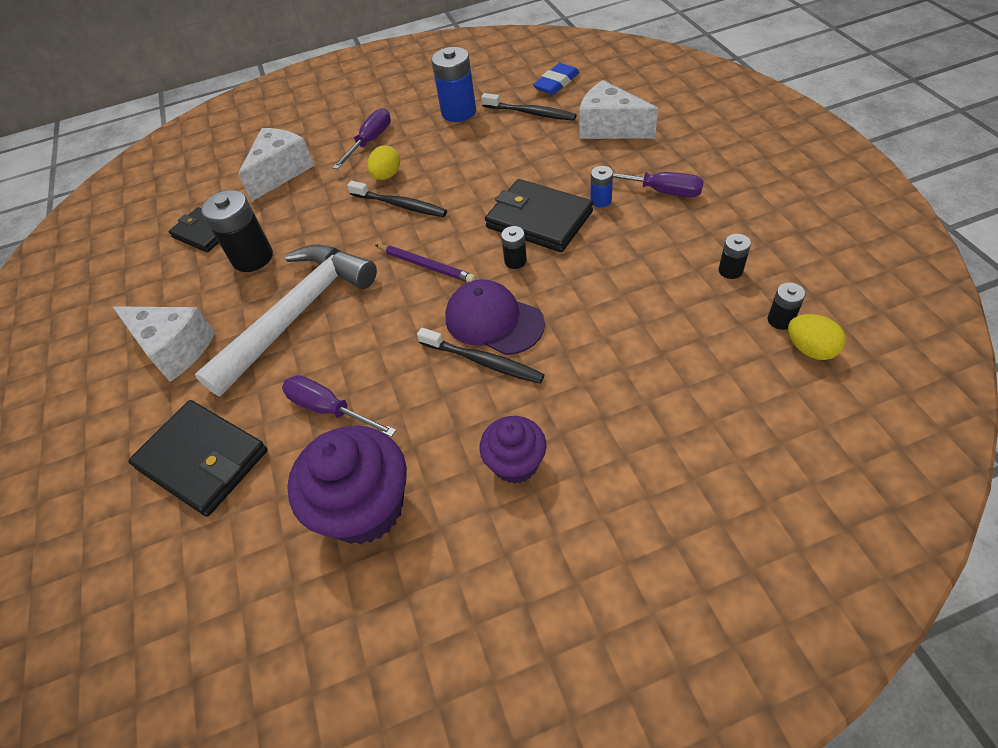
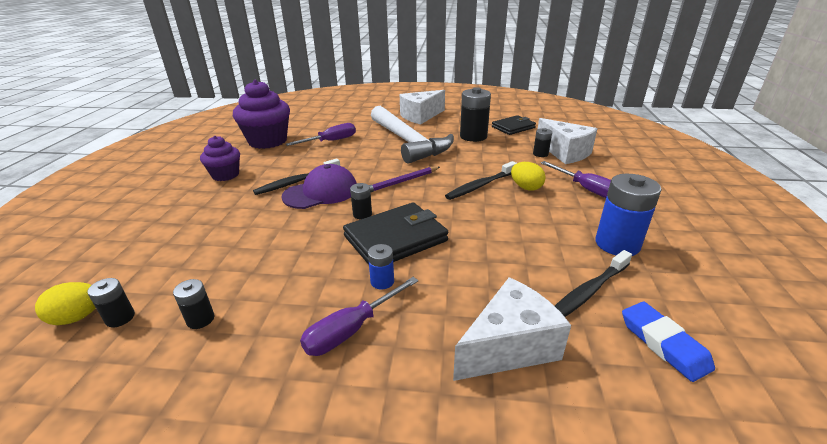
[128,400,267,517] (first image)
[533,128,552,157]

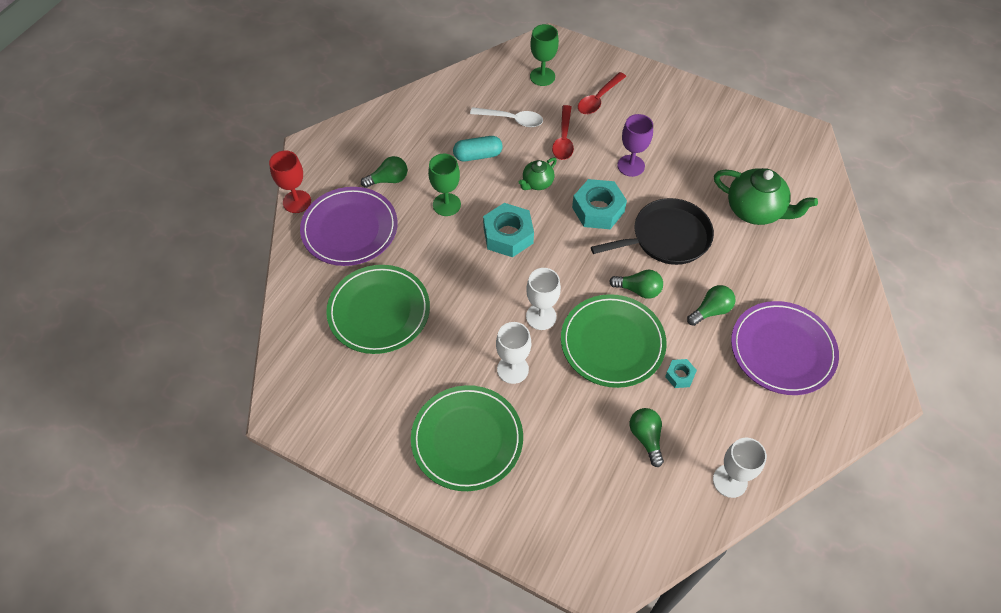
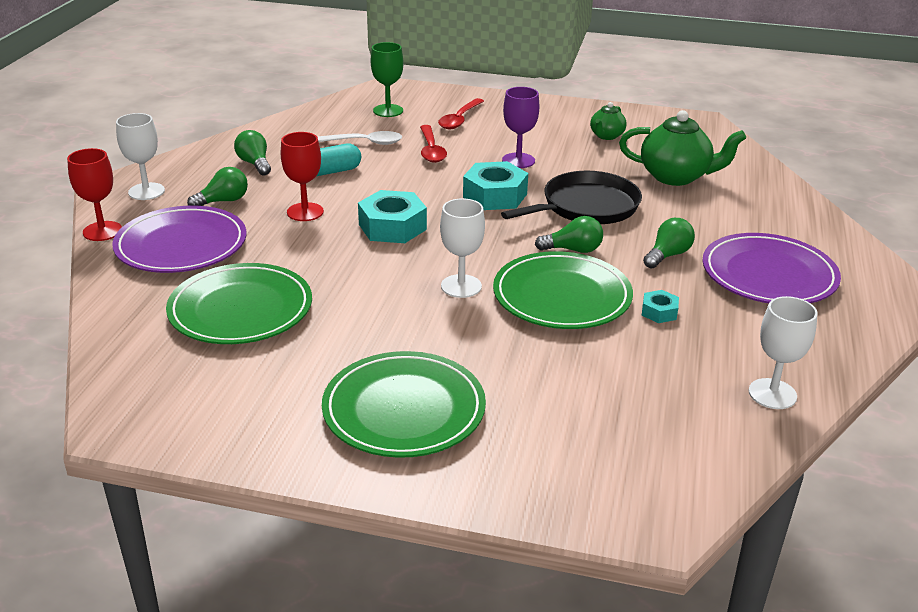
[281,132,324,221]
[116,113,165,200]
[590,102,627,140]
[234,130,271,175]

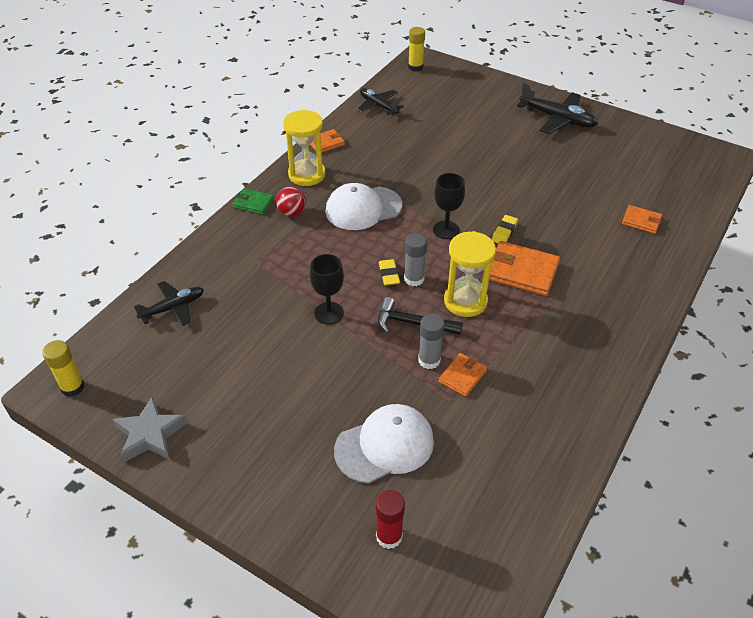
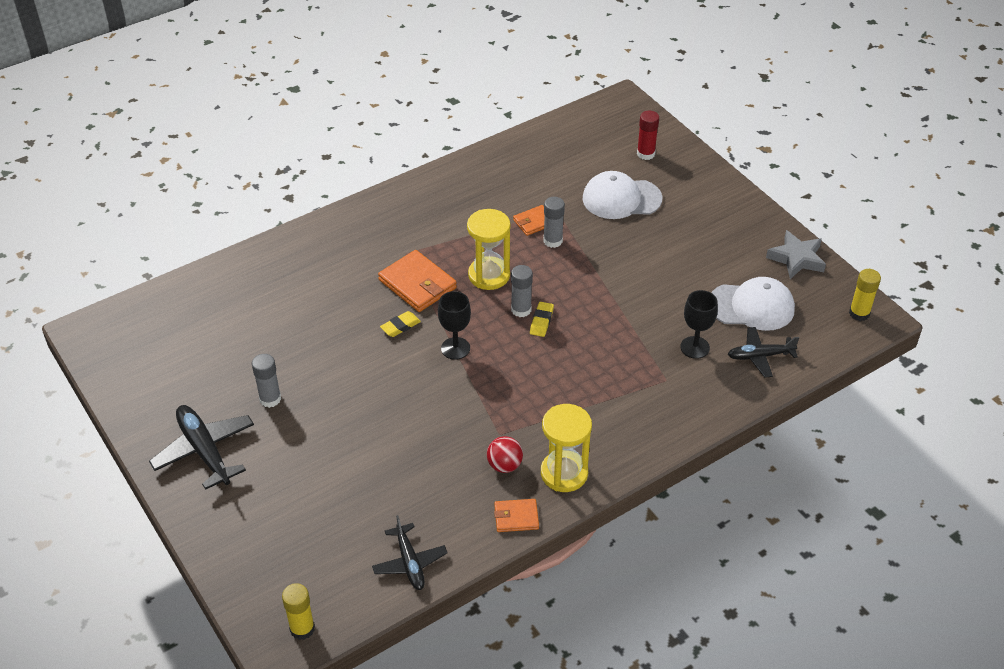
[233,188,274,215] (first image)
[487,436,523,473]
[680,290,718,359]
[711,277,795,331]
[378,297,463,335] (first image)
[622,205,662,234] (first image)
[252,354,281,408]

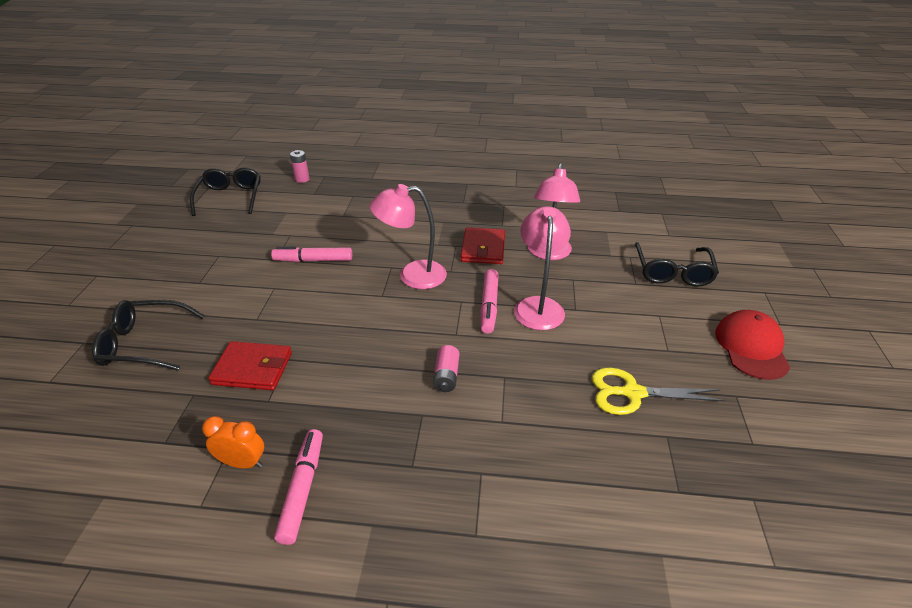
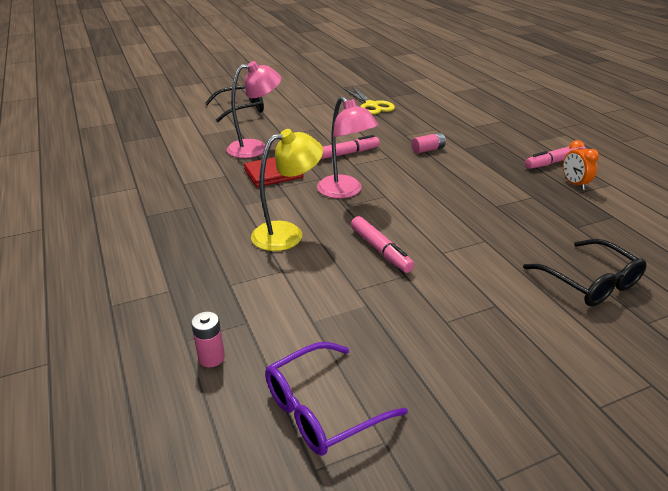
[265,342,408,456]
[208,341,292,390] (first image)
[514,206,571,330] (first image)
[715,310,790,380] (first image)
[251,129,323,251]

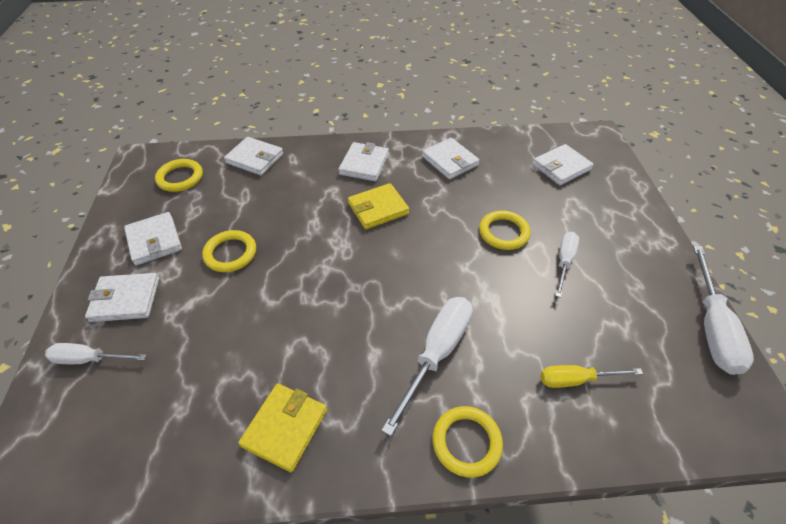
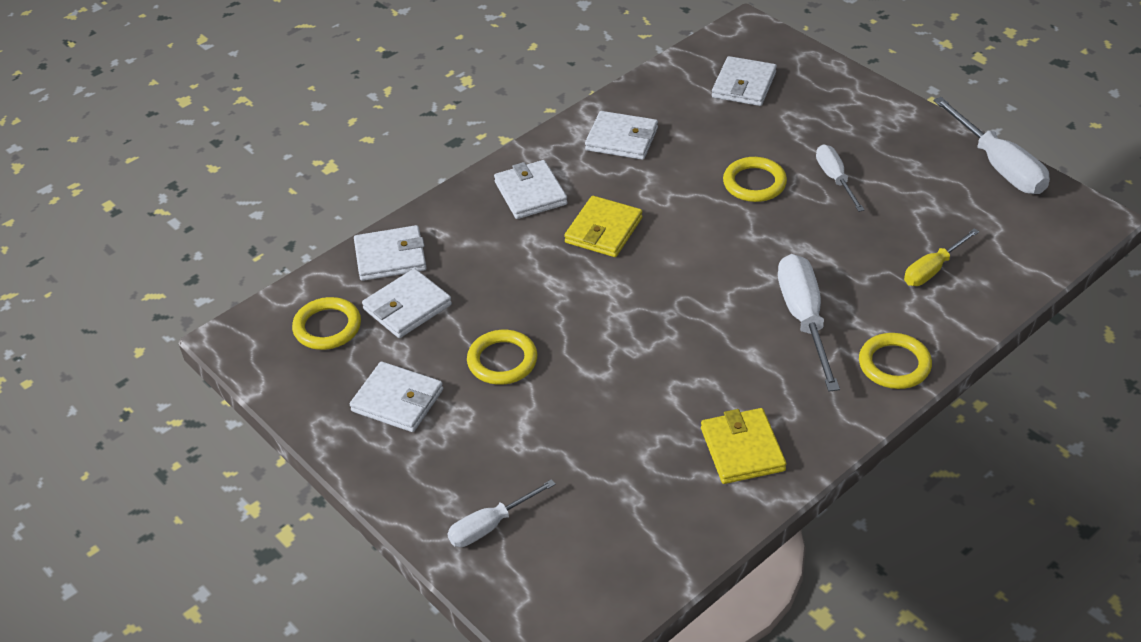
[362,268,452,338]

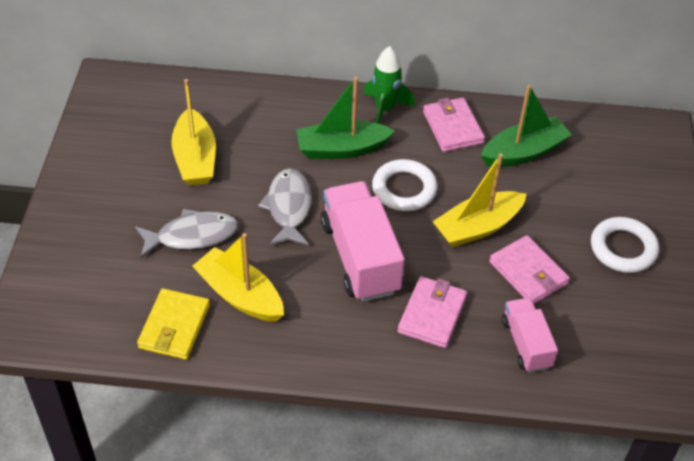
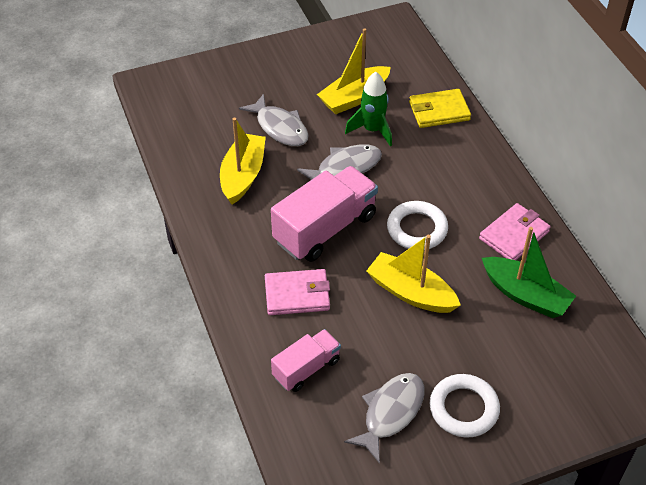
[409,89,471,128]
[296,77,395,159] (first image)
[345,72,392,147]
[489,235,570,304] (first image)
[344,373,425,464]

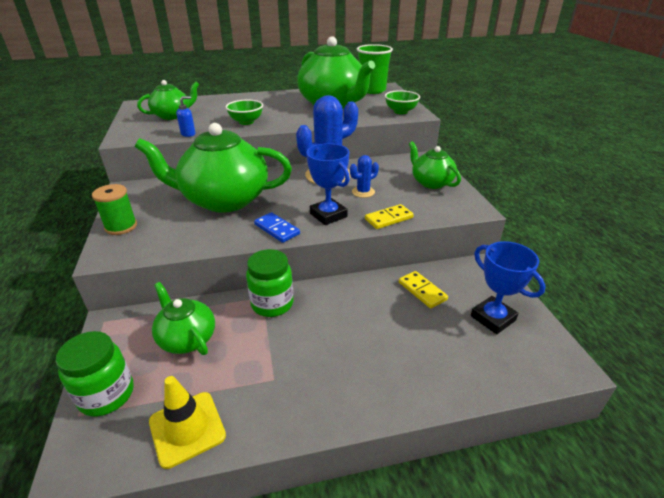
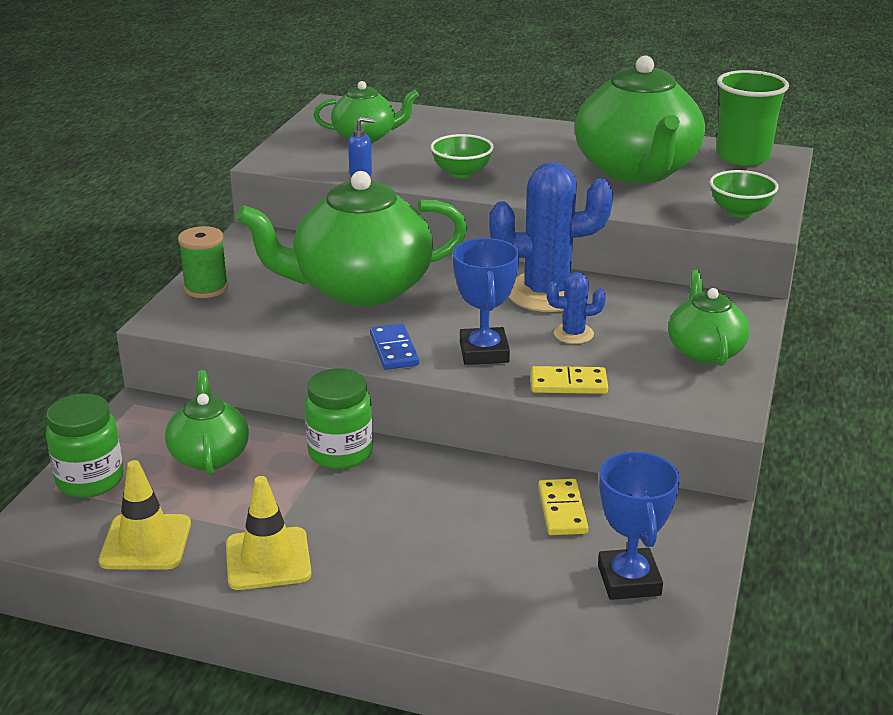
[236,171,467,307]
[226,476,312,590]

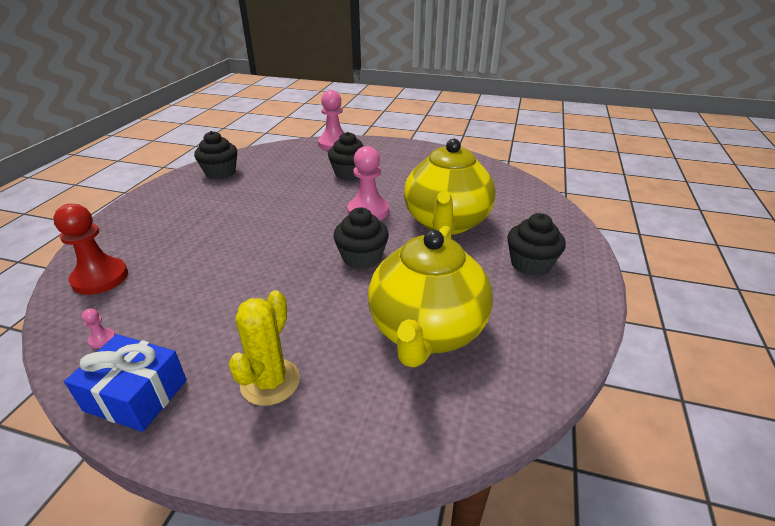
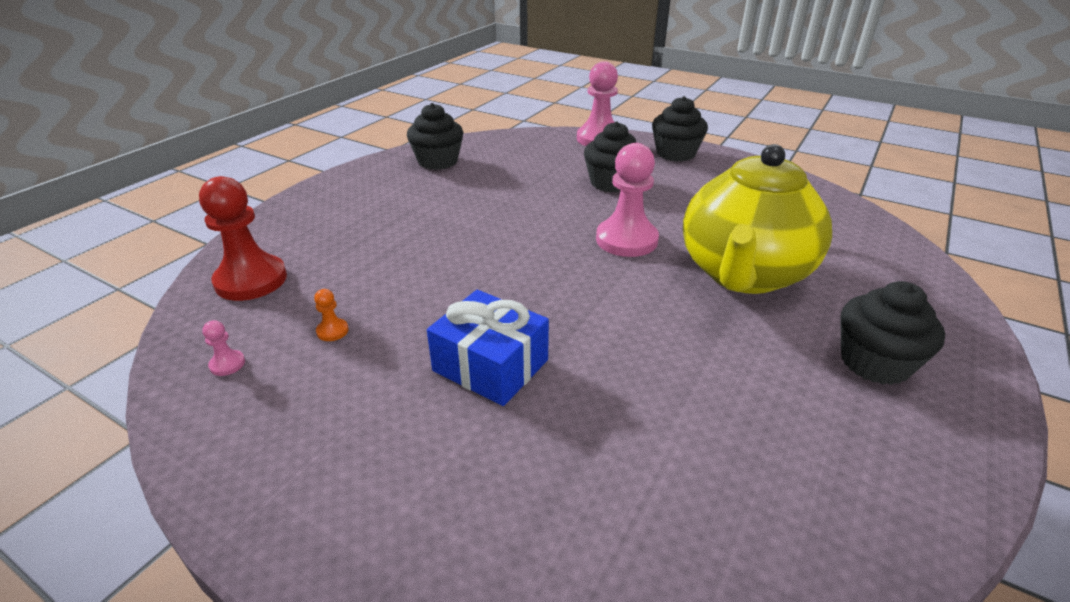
[427,290,549,406]
[228,290,300,406] (first image)
[652,96,708,162]
[368,226,493,367] (first image)
[314,289,349,341]

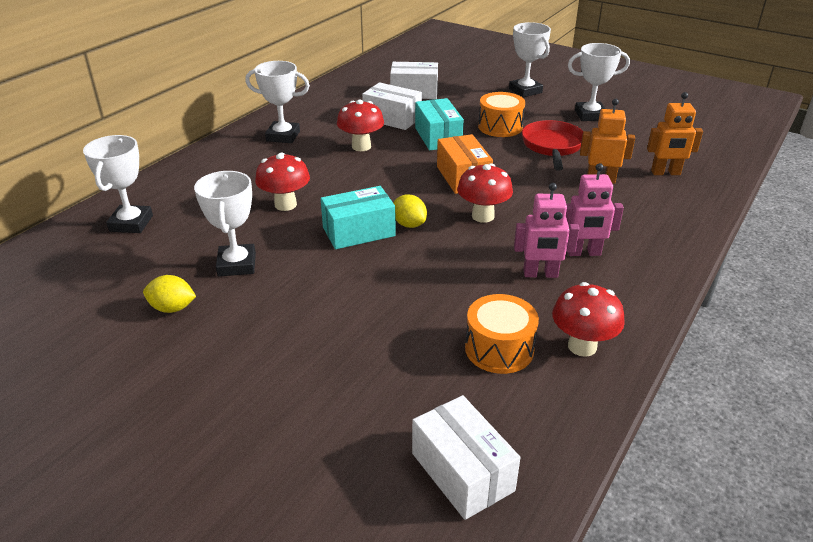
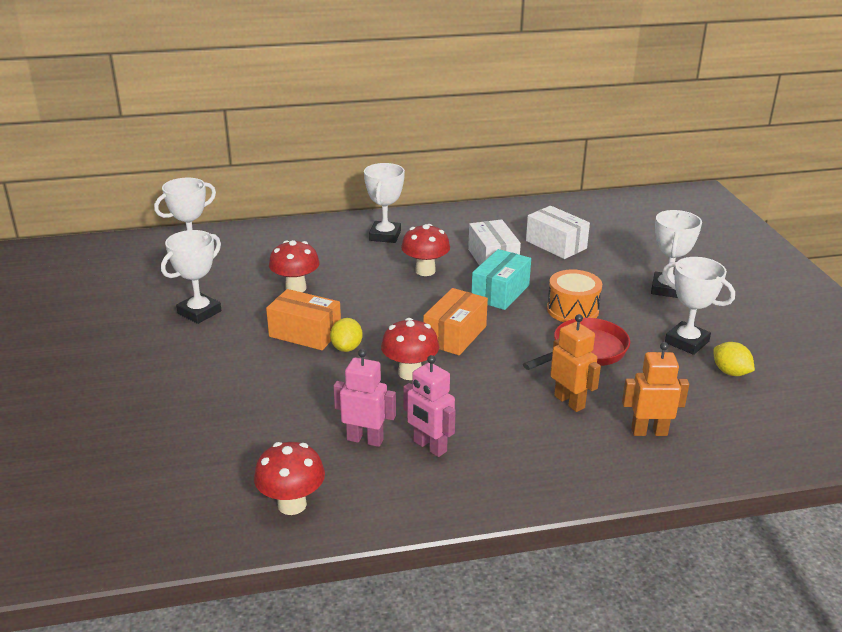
[713,342,755,376]
[364,163,405,243]
[266,289,341,350]
[412,395,521,520] (first image)
[465,294,539,374] (first image)
[333,349,396,447]
[622,342,689,436]

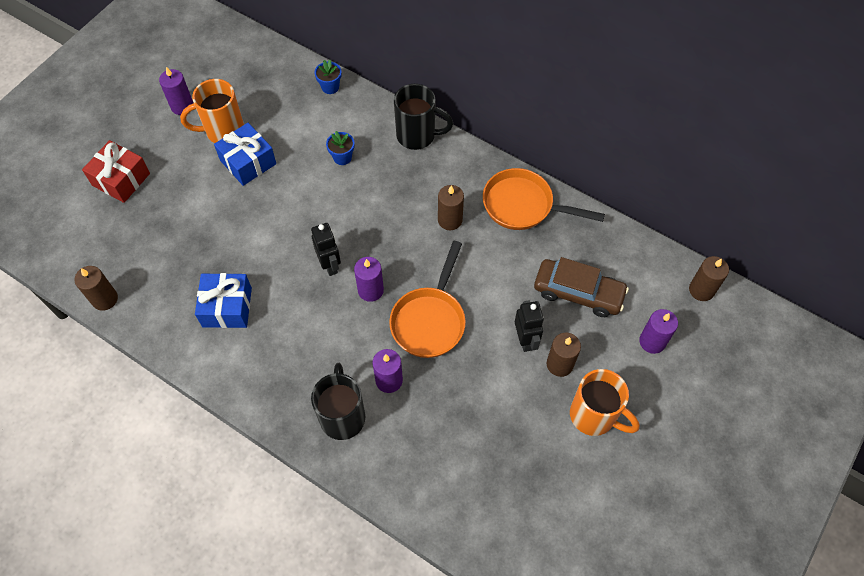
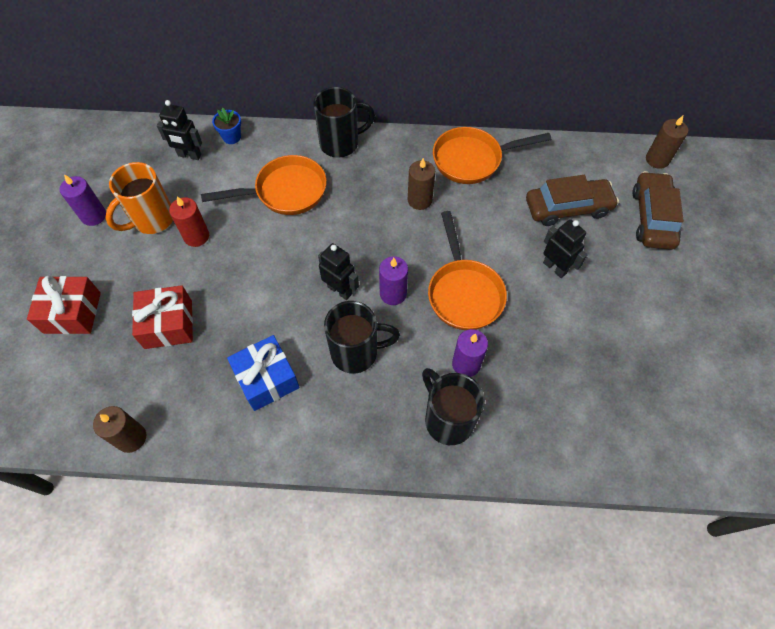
[169,196,209,247]
[201,155,327,215]
[547,333,581,377] (first image)
[570,369,640,436] (first image)
[632,171,684,250]
[132,285,193,349]
[157,100,202,160]
[324,301,400,374]

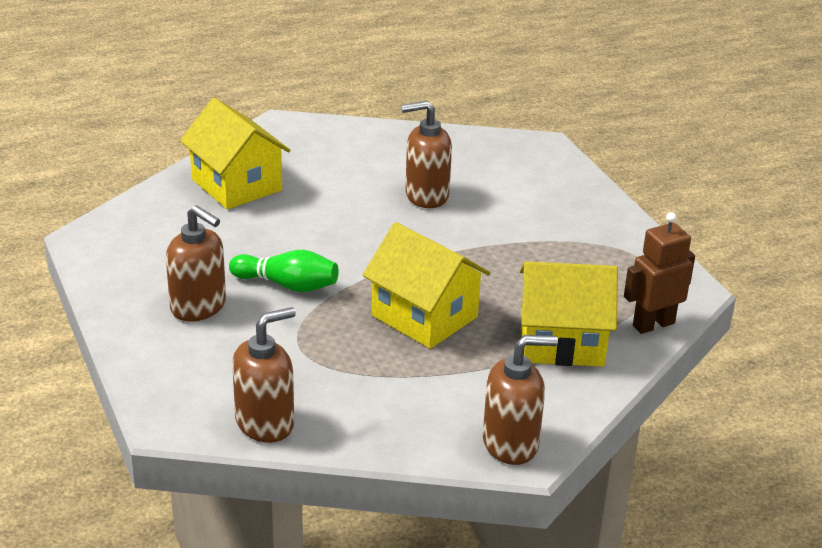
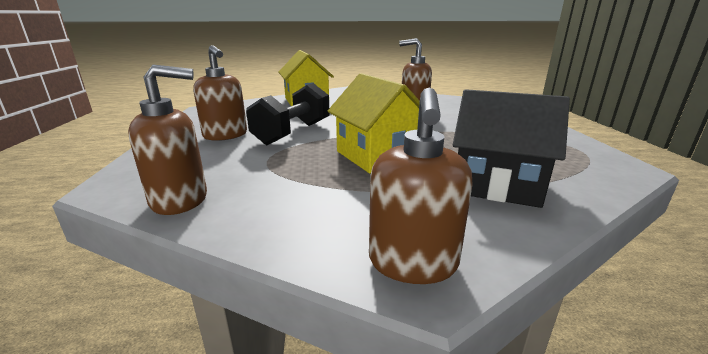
[246,83,330,145]
[369,88,473,284]
[453,89,570,208]
[624,212,695,334] (first image)

